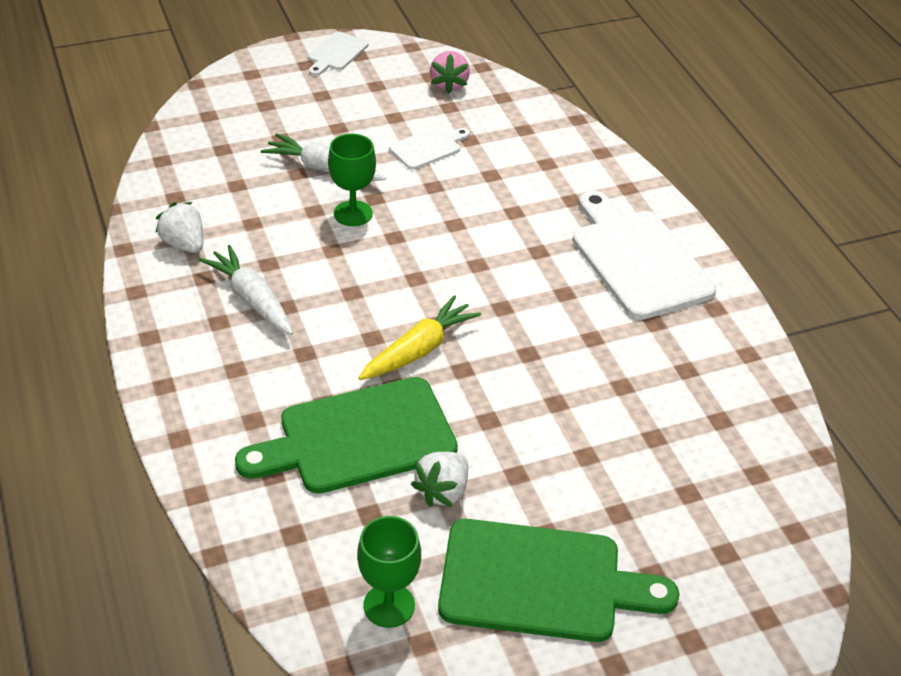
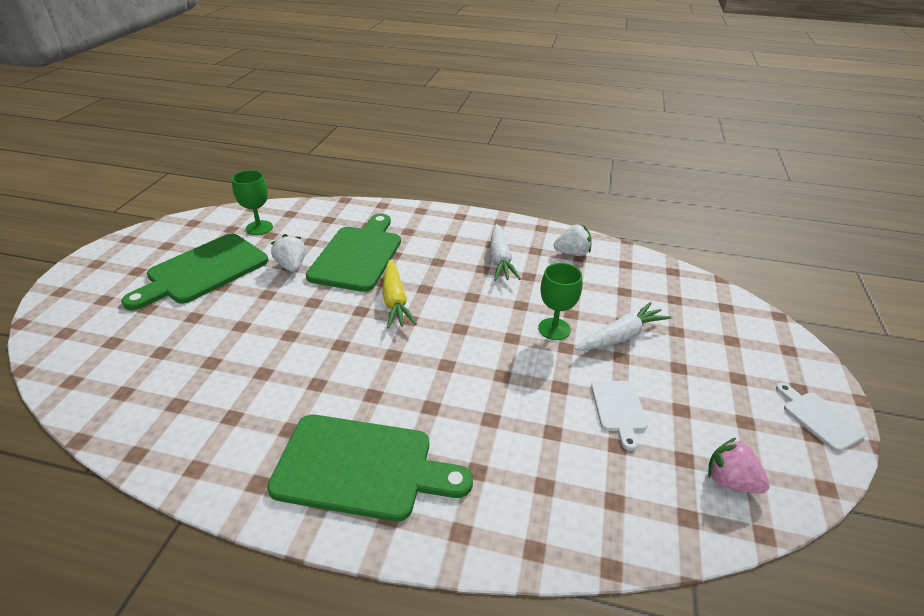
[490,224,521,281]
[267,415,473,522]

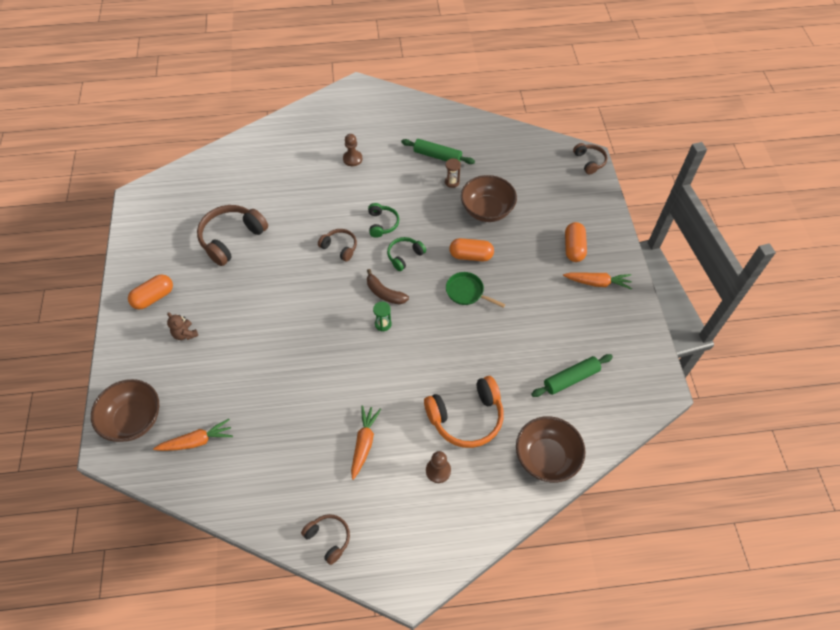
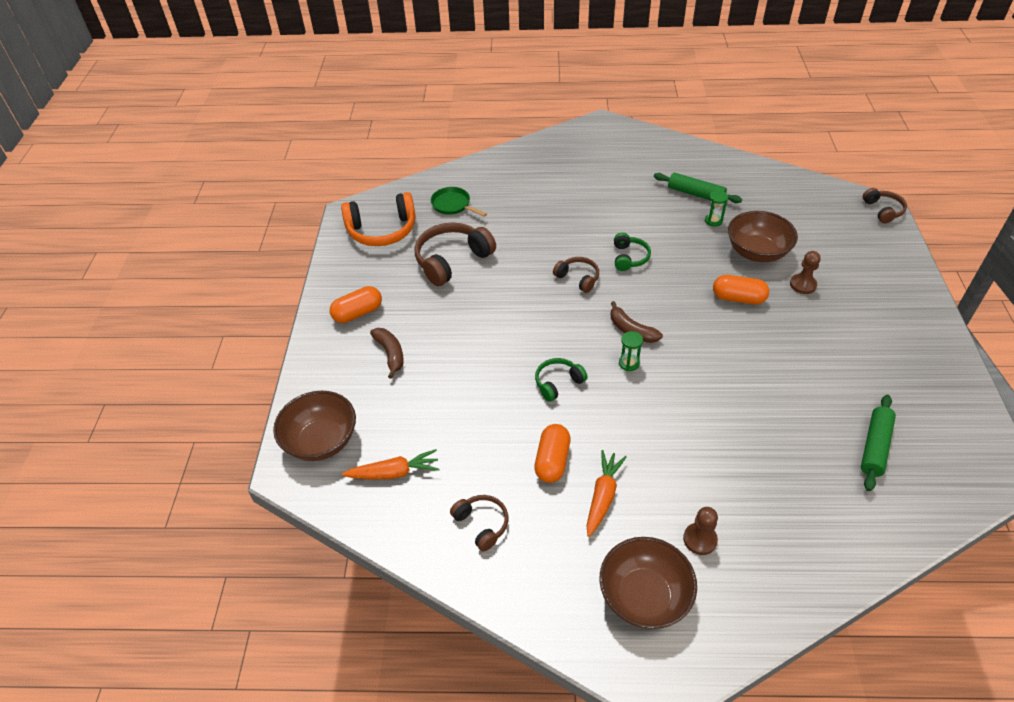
[370,328,404,379]
[450,495,508,551]
[790,251,821,294]
[535,358,588,402]
[341,192,416,246]
[705,190,728,227]
[431,187,487,217]
[599,537,697,629]
[861,395,896,491]
[563,272,632,290] (first image)
[534,424,570,483]

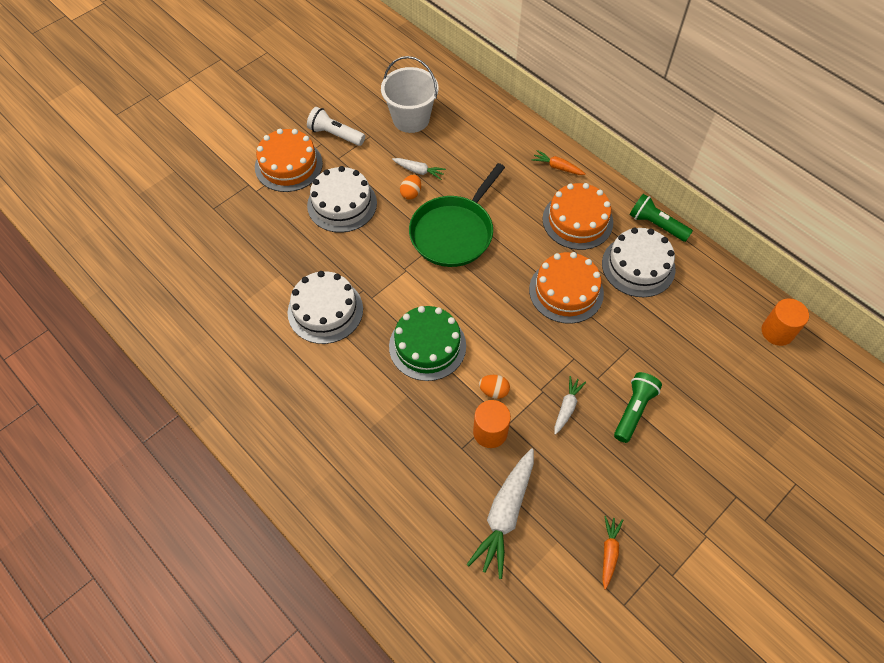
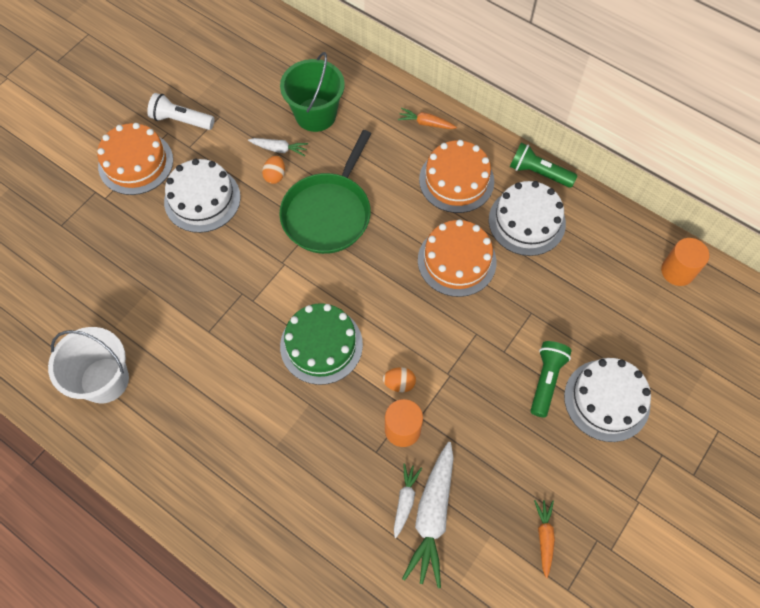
[564,358,651,442]
[48,327,129,403]
[394,463,422,538]
[280,52,345,132]

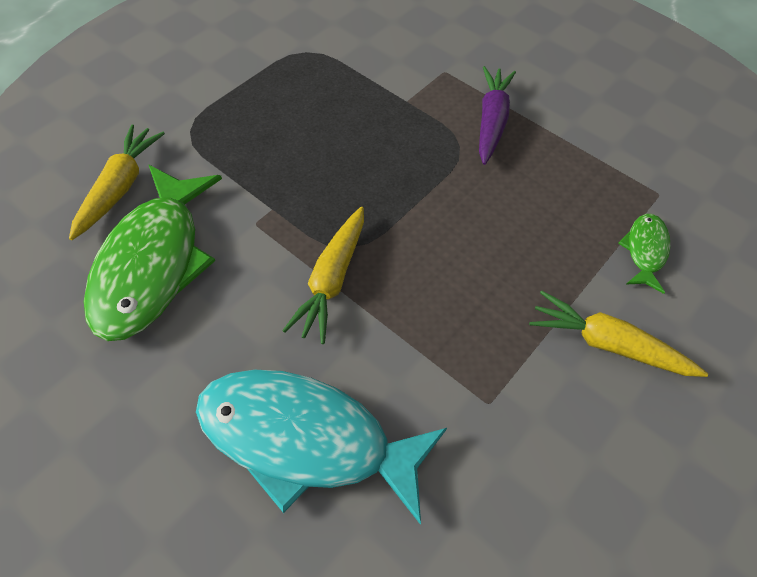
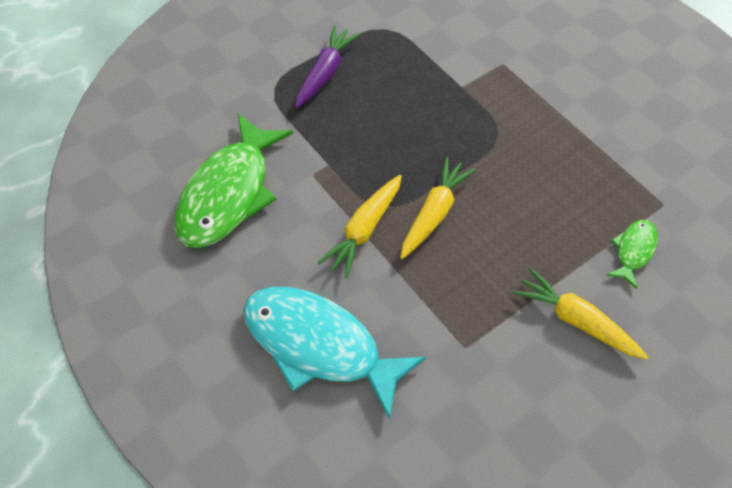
[400,157,475,259]
[295,25,360,108]

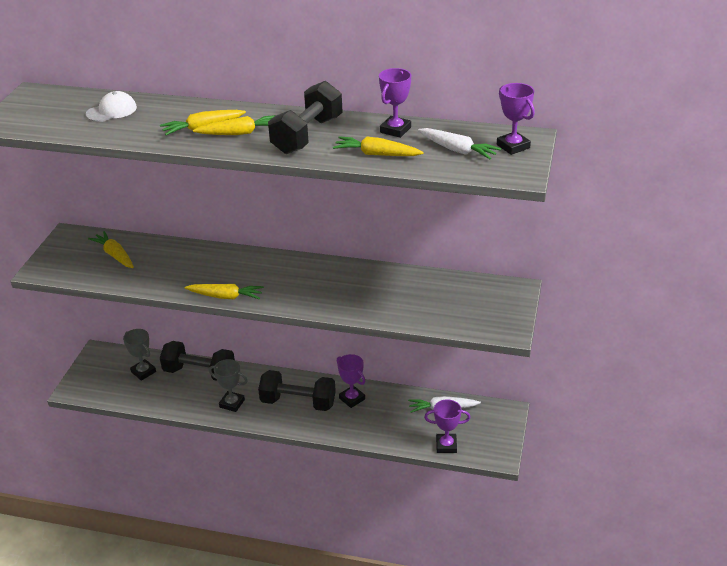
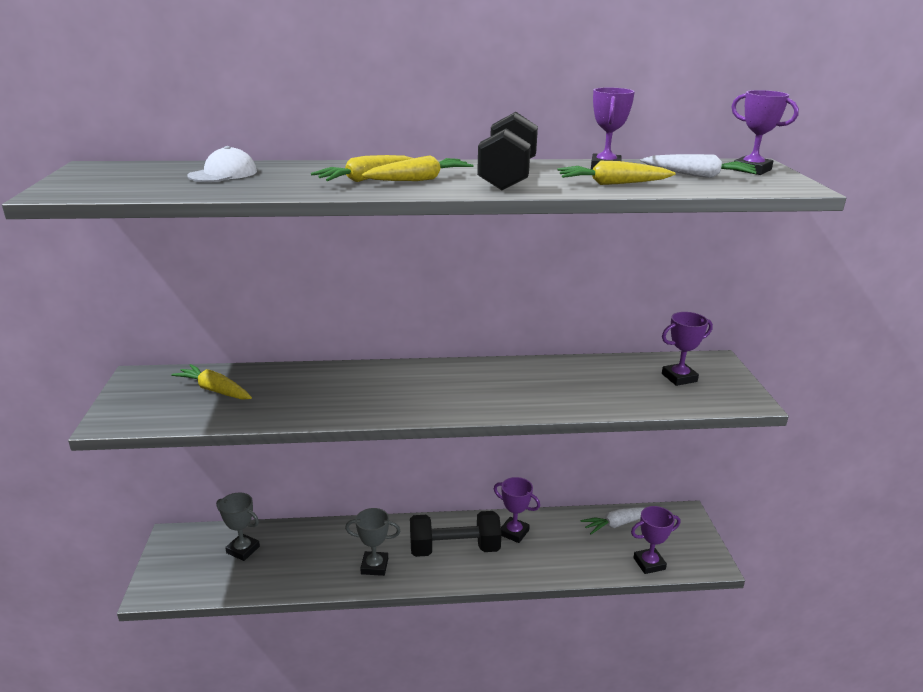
[160,341,235,381] (first image)
[185,284,264,299] (first image)
[662,312,713,386]

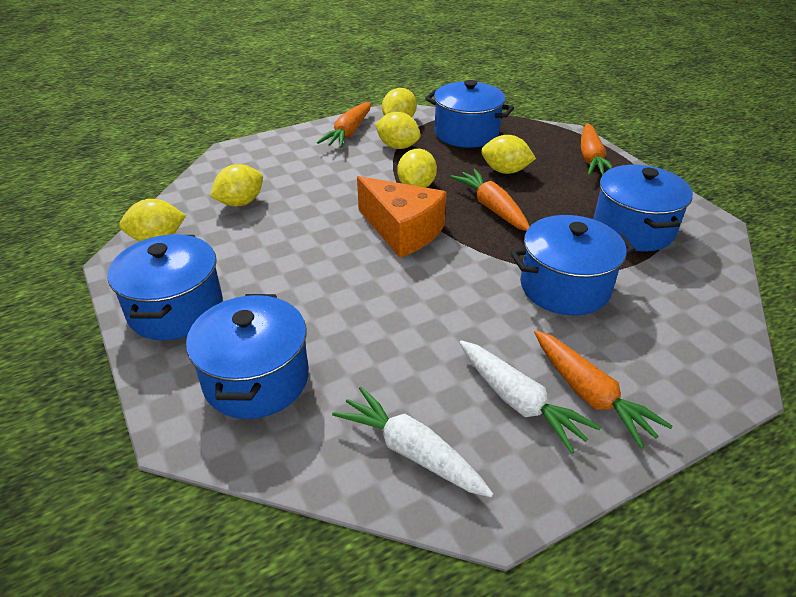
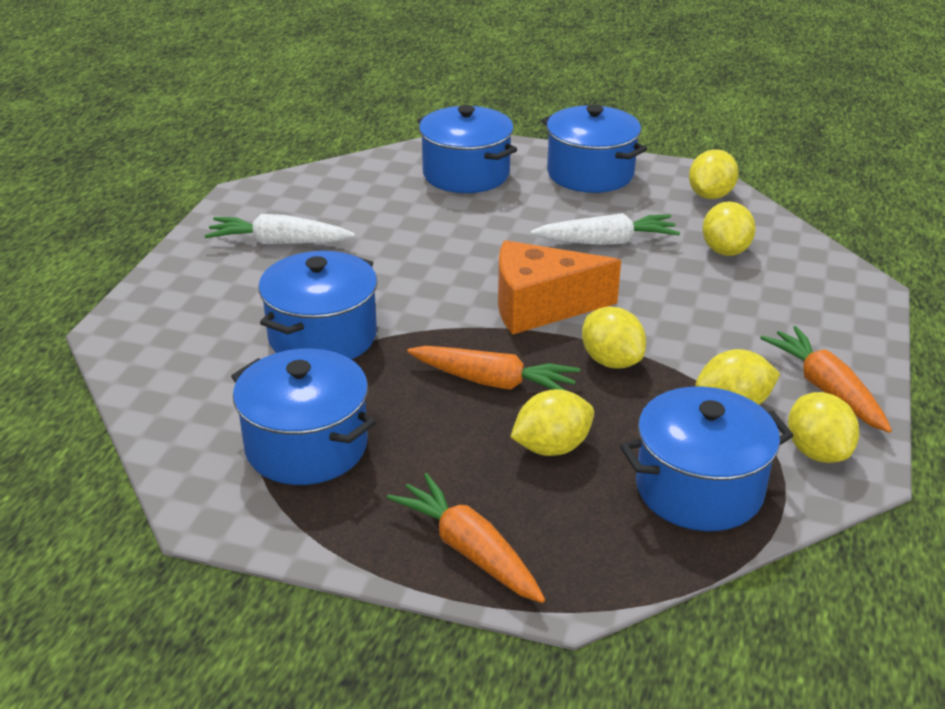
[530,213,680,245]
[534,330,673,449] (first image)

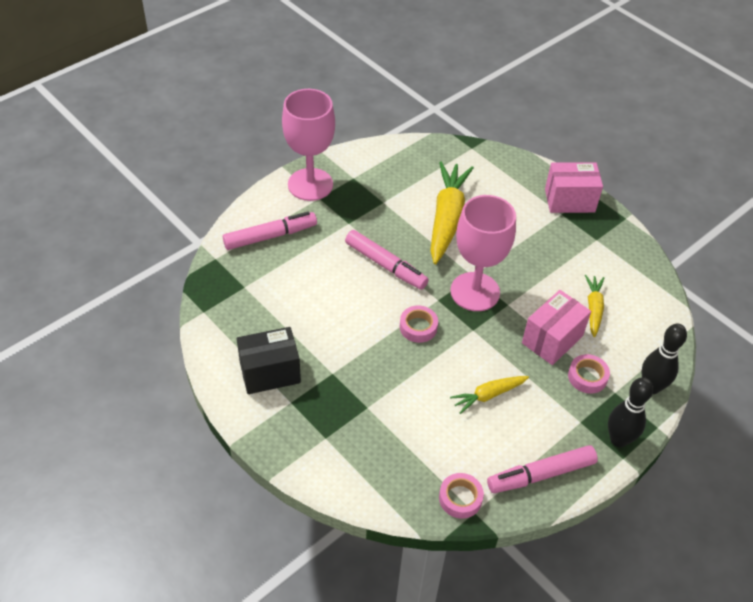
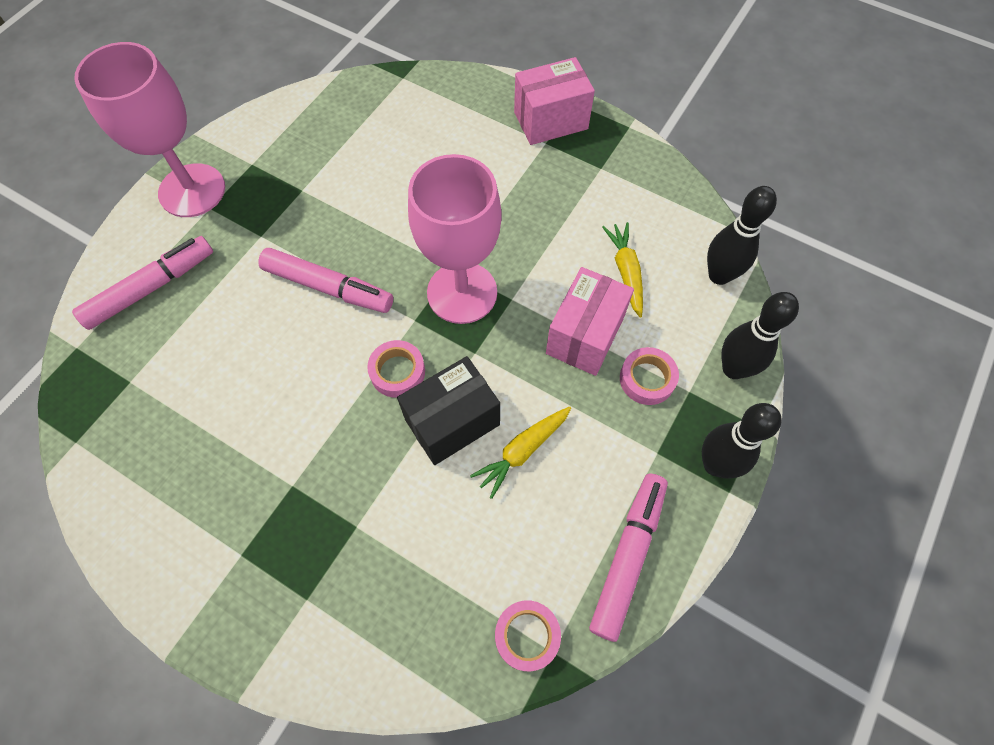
[397,356,500,465]
[430,161,474,264] (first image)
[589,474,668,642]
[707,186,777,285]

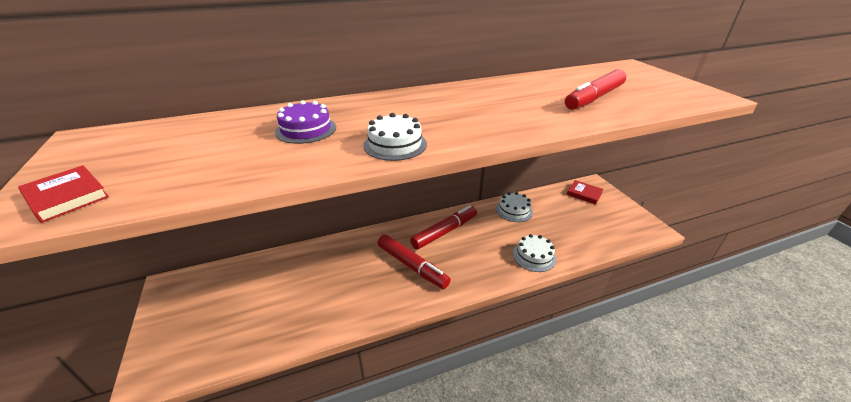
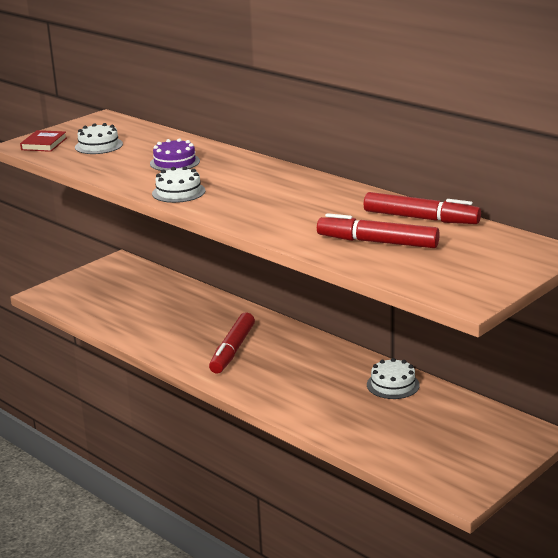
[364,192,481,224]
[75,123,123,154]
[567,180,604,205] (first image)

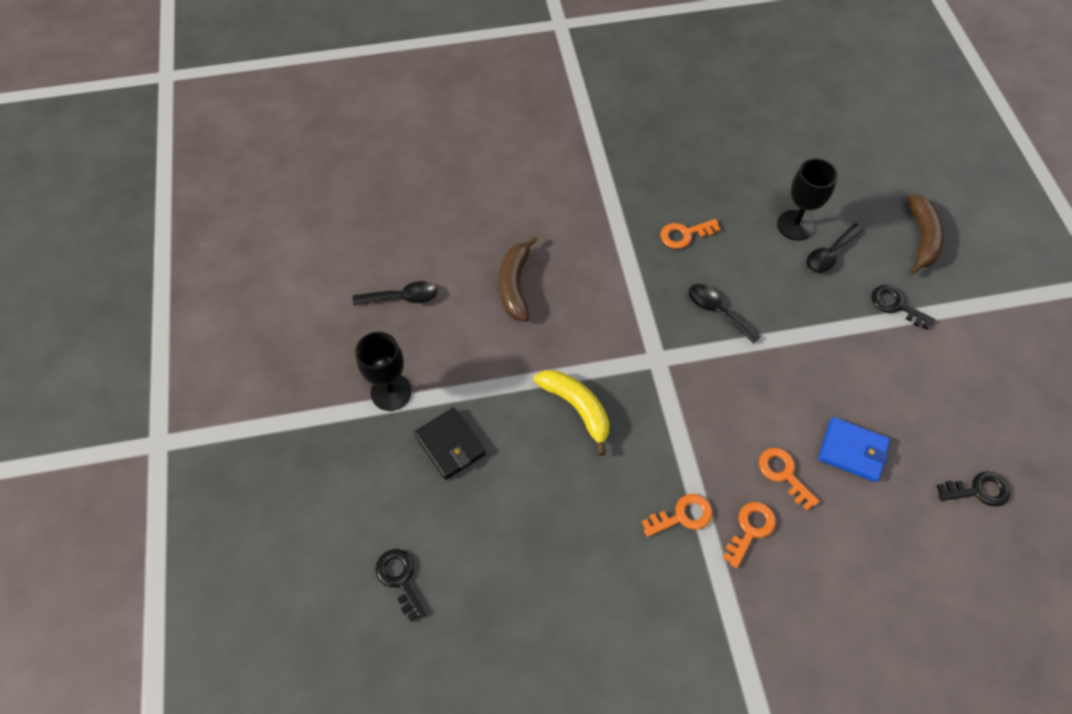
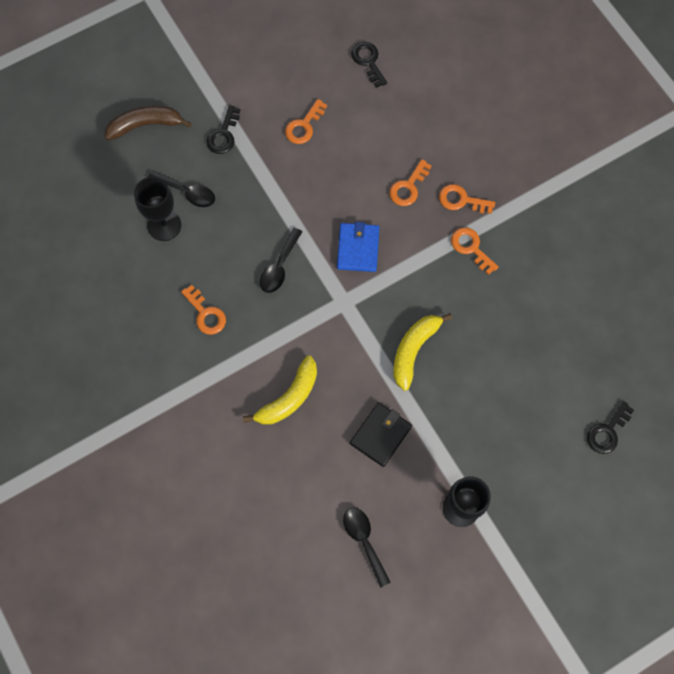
[350,402,412,467]
[499,236,537,321] (first image)
[337,222,379,272]
[243,356,317,425]
[285,99,327,144]

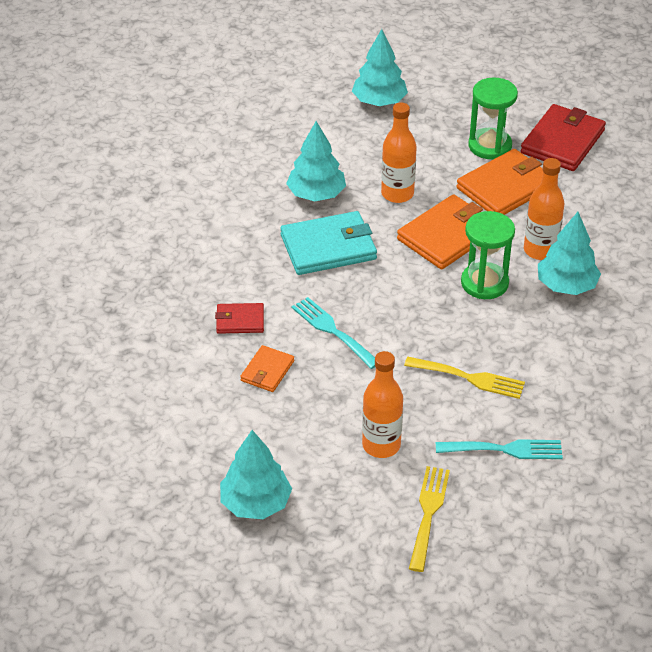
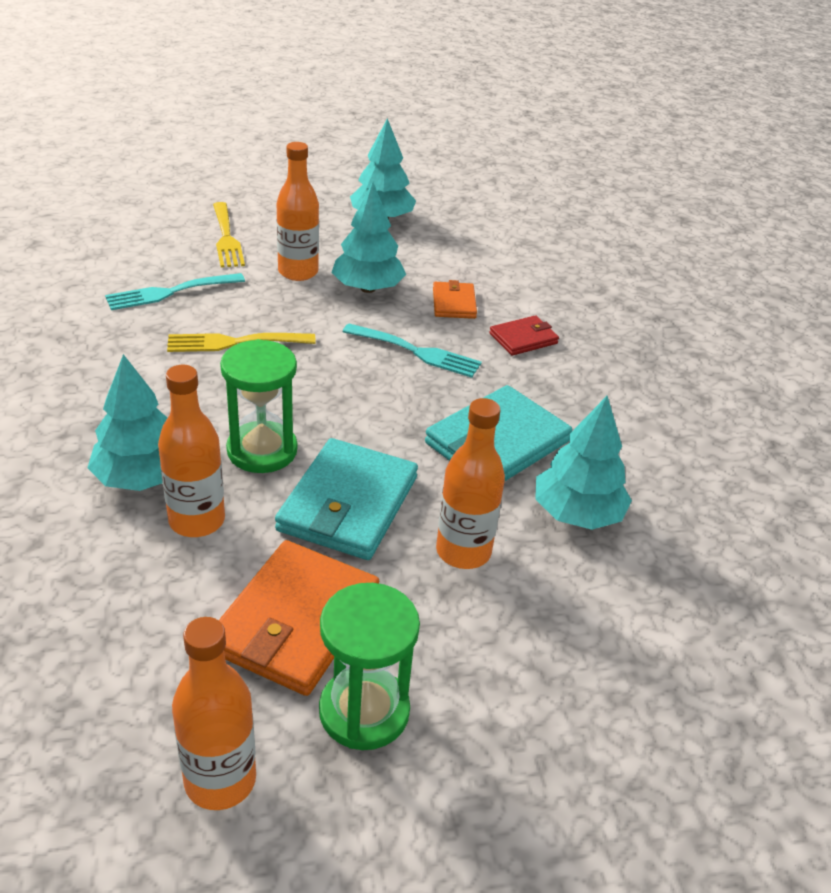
[331,182,406,293]
[275,438,418,560]
[172,617,256,810]

